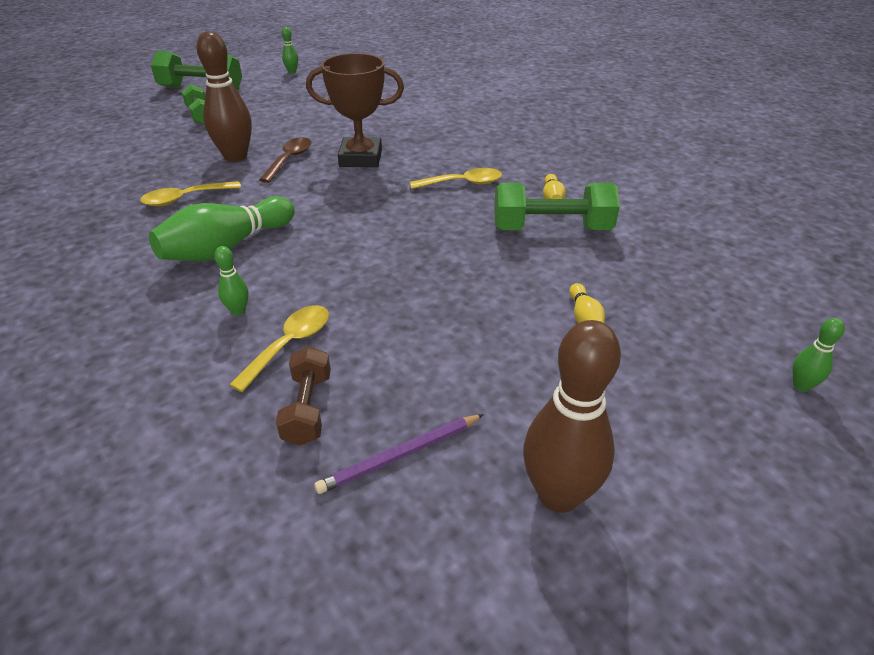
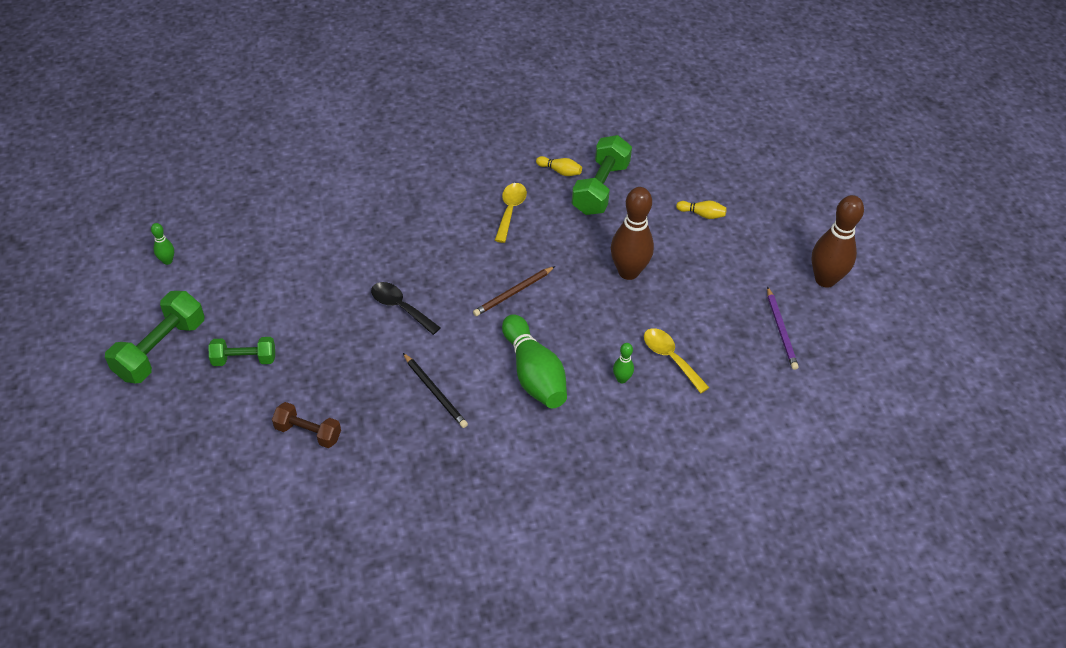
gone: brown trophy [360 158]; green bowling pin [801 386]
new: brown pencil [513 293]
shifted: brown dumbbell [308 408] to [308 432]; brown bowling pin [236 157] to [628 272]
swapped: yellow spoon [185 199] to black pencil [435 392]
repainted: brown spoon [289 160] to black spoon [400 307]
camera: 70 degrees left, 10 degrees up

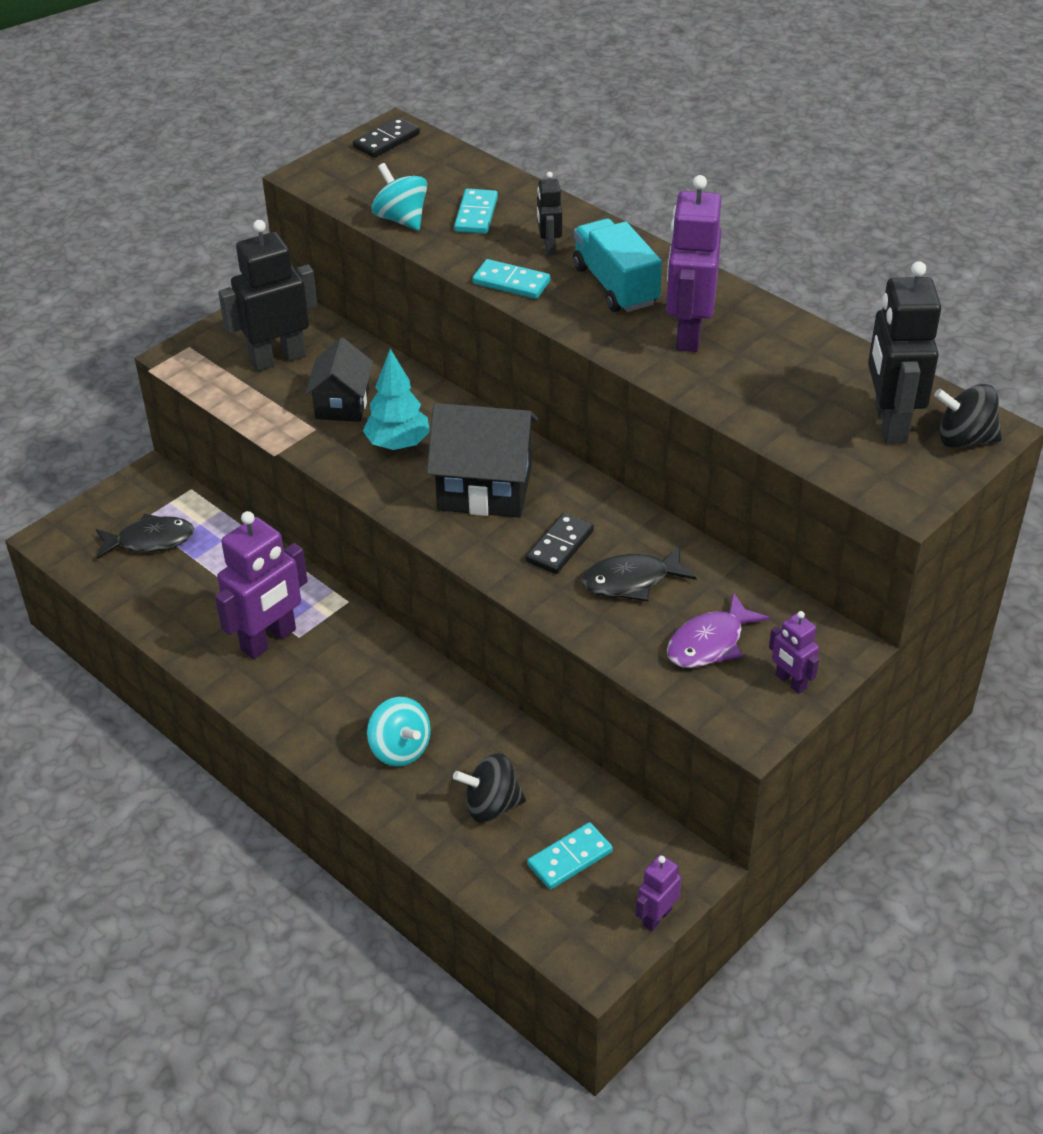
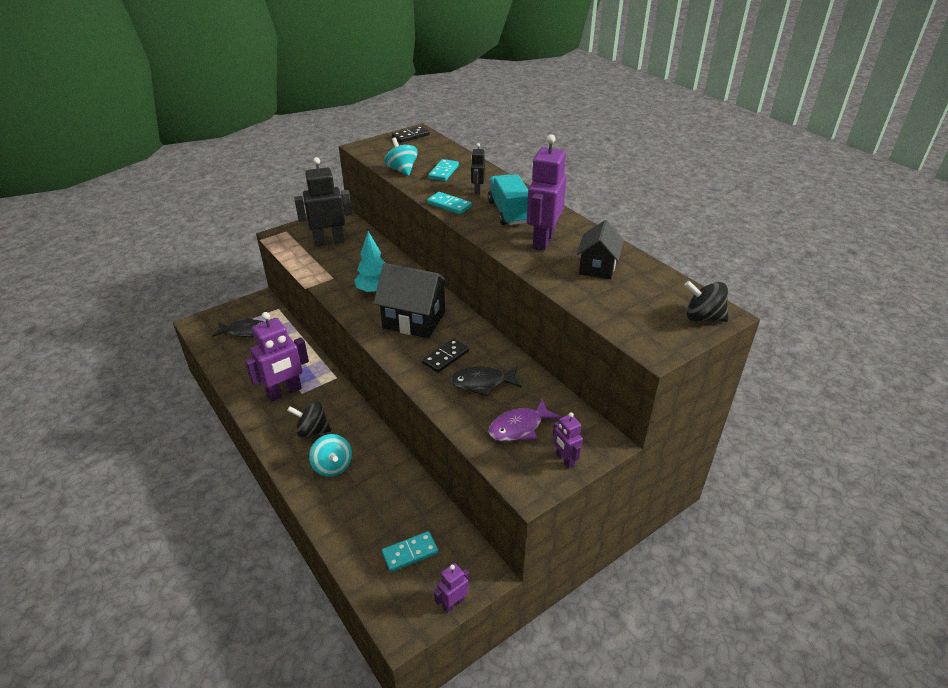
gone: black robot [889 423]
shifted: black spinning top [491 806] to [312 431]; black house [342 404] to [597 267]
camera: 10 degrees right, 5 degrees down

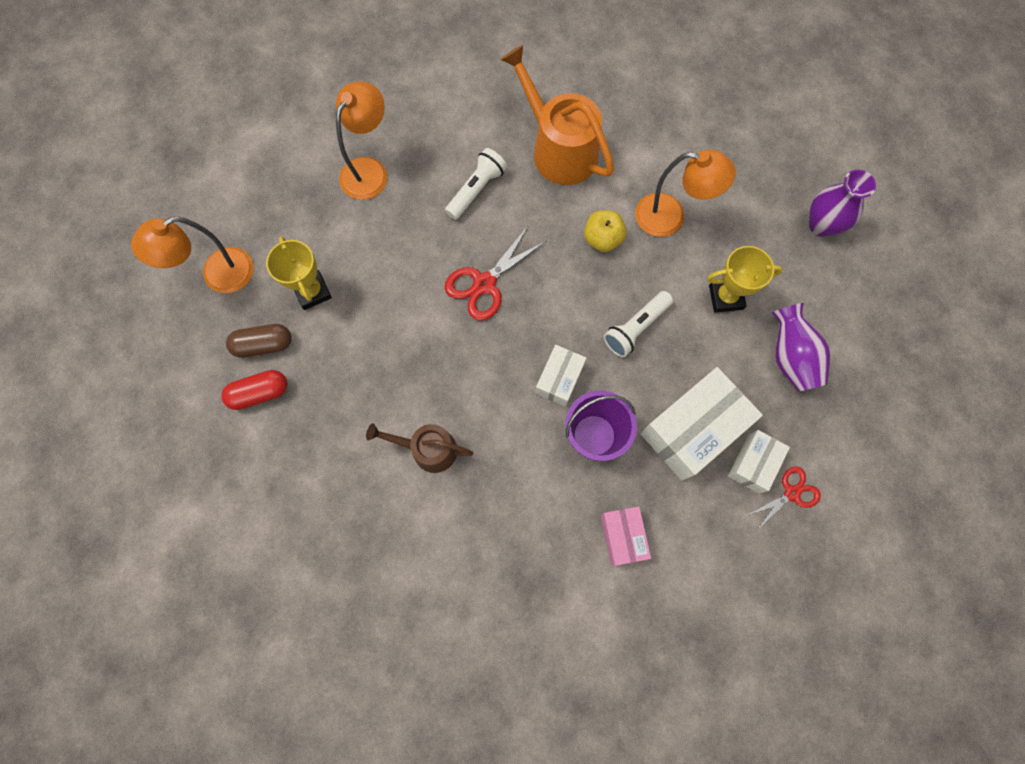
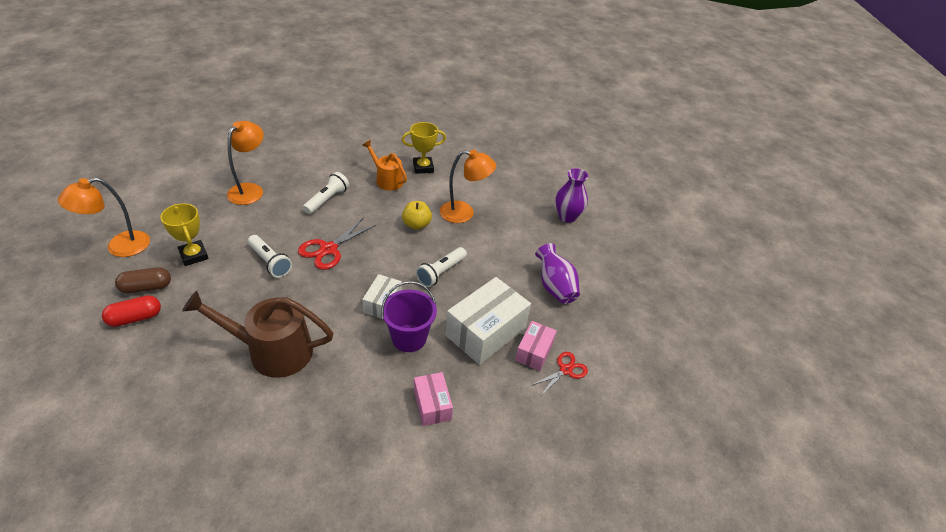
new: white flashlight [270 262]
shifted: yellow trophy [725 297] to [423 167]
repainted: white box [753 463] to pink box [534 352]
scaled: brown watering can [428 449] = [272 351] x1.66; orange watering can [559 149] = [387 180] x0.60
camera: 10 degrees left, 30 degrees down

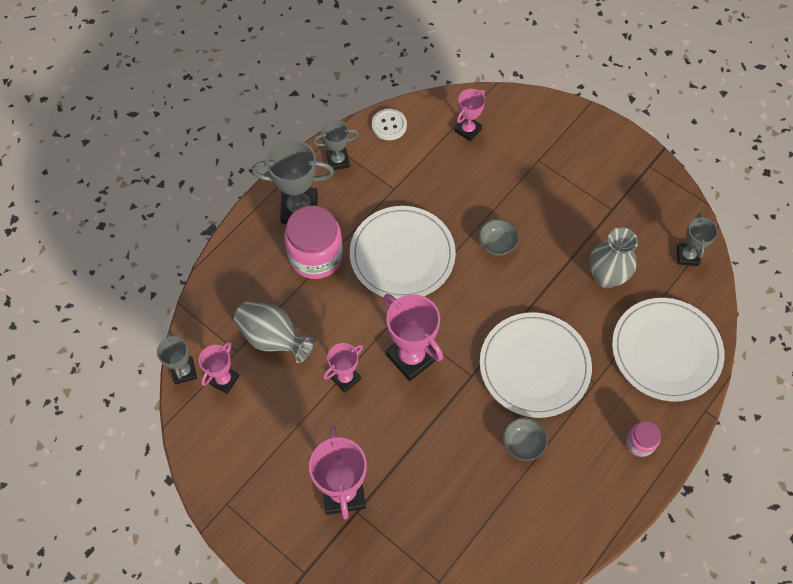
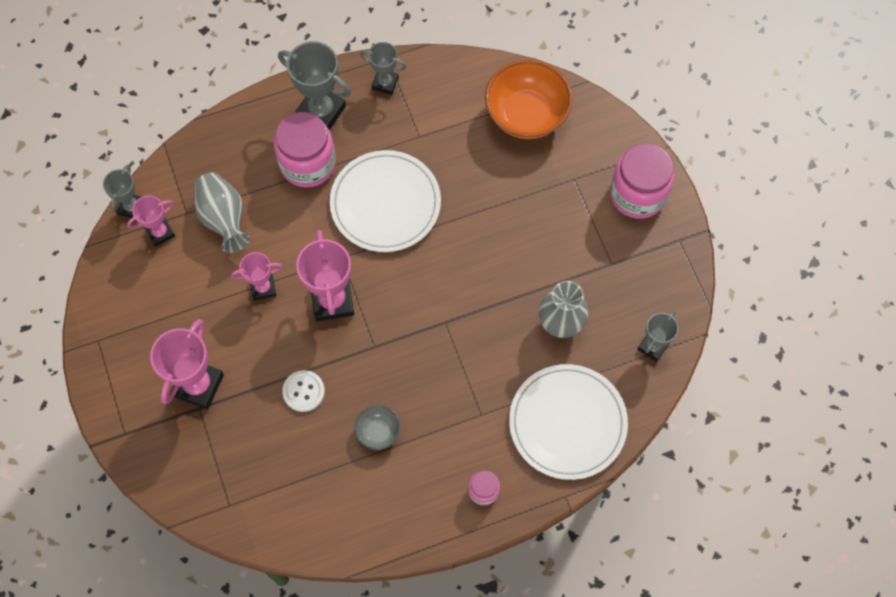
gone: grey bowl [497 244]; white plate [534 366]
new: pink jar [637 194]
shifted: white button [389 125] to [303 391]
swapped: pink trophy [468 130] to orange bowl [526 115]
camera: 30 degrees right, 5 degrees up

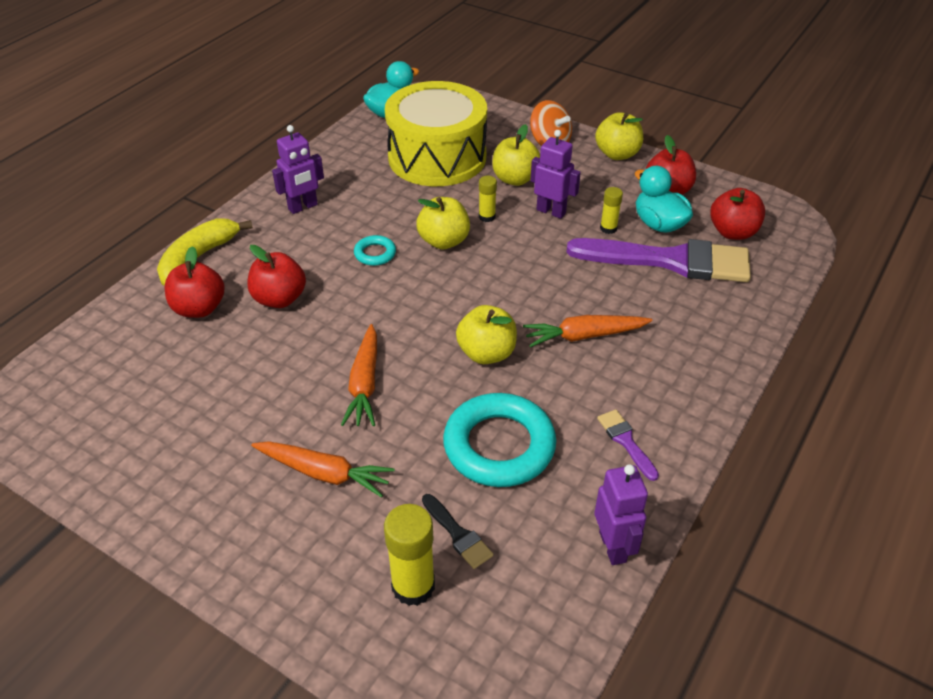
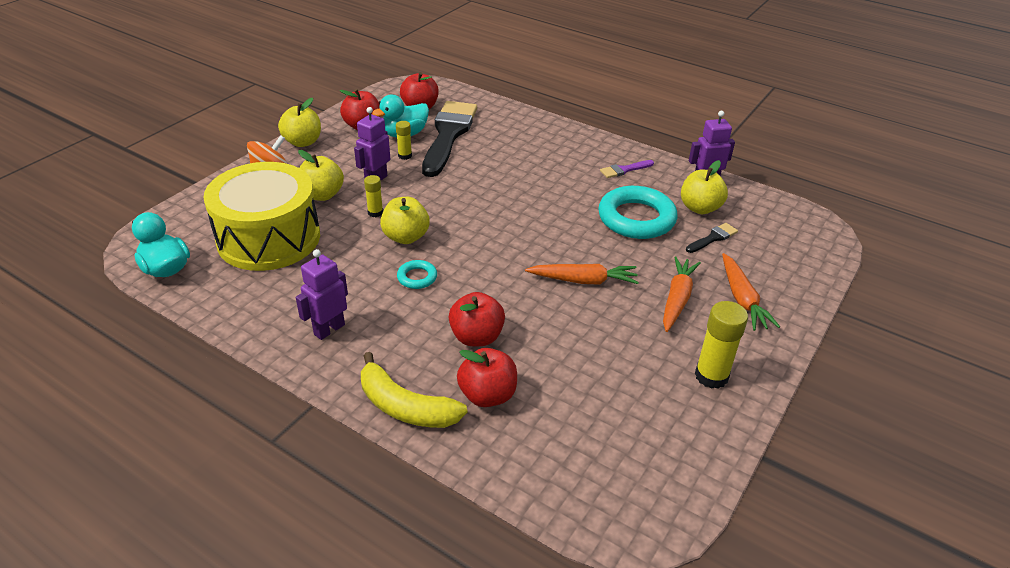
shifted: yellow apple [486 353] to [700 208]; yellow glue stick [413 586] to [711 376]; orange carrot [584 336] to [742 299]
repainted: purple brush [670 261] to black brush [448 135]
rotated: purple robot [303 207] = [329 329] 105 degrees counterclockwise
camera: 90 degrees left, 5 degrees down

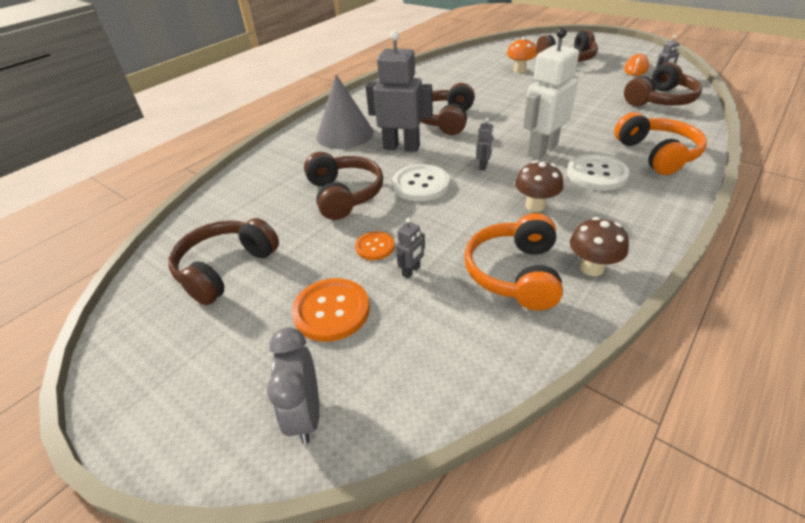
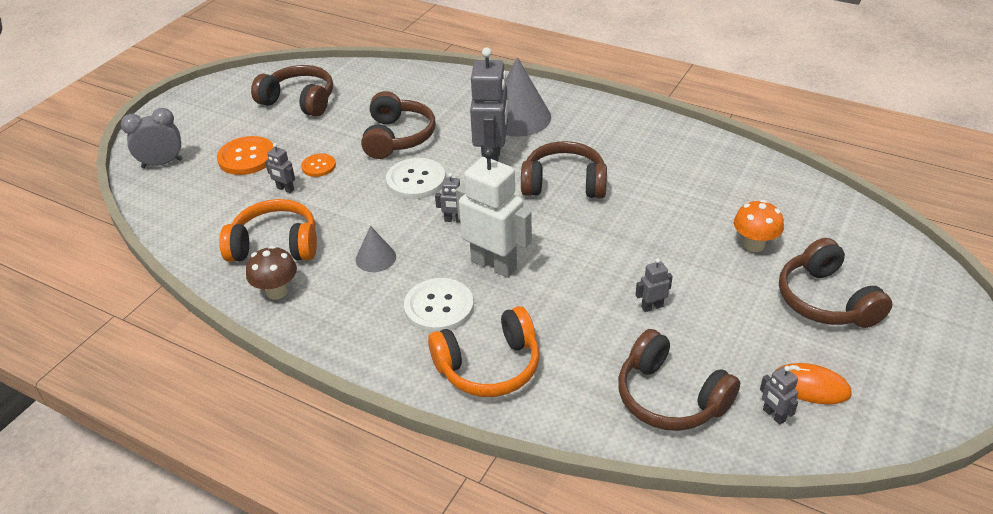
new: grey robot [652 307]
swapped: brown mushroom [535 206] to grey cone [375 258]
rotated: brown headphones [344 195] = [397 137] 60 degrees counterclockwise
camera: 80 degrees right, 0 degrees up

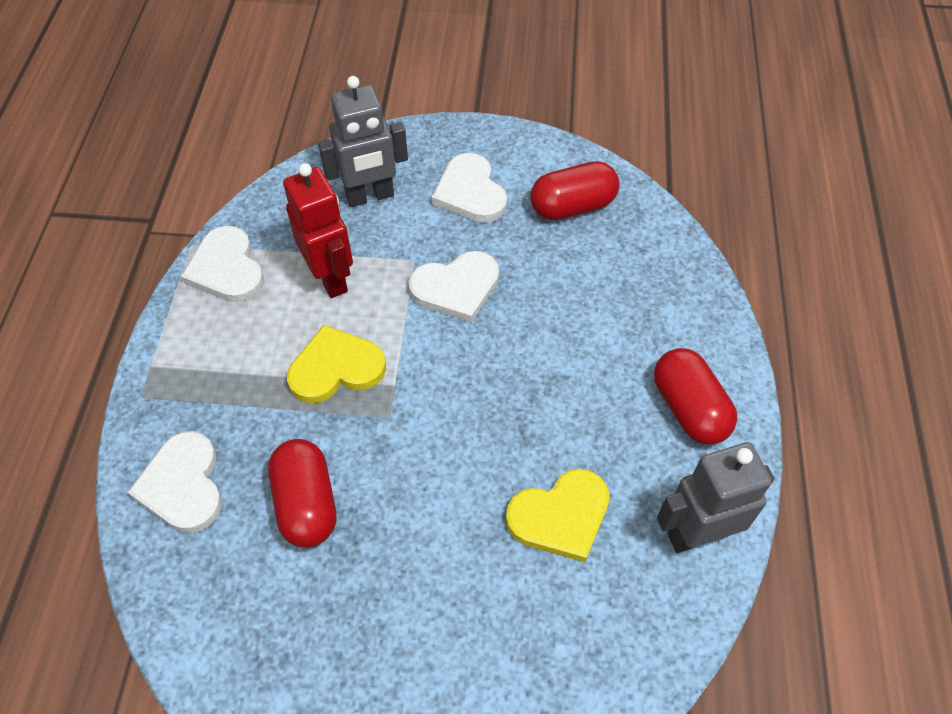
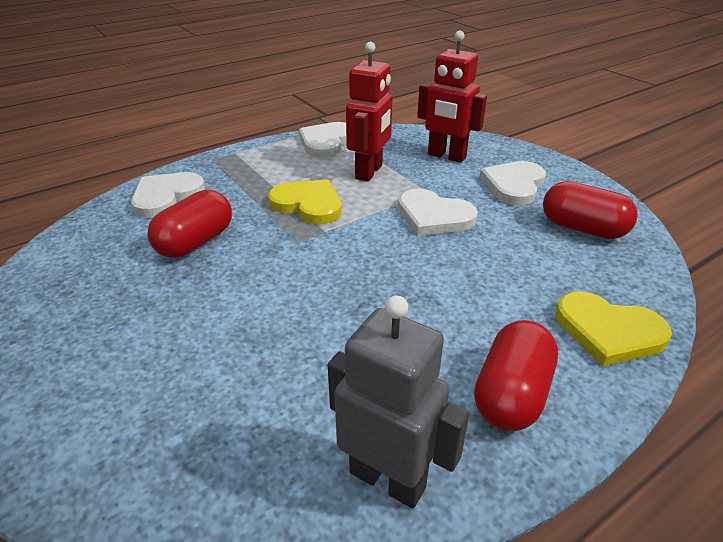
shifted: yellow heart [560 516] to [608 331]
repainted: grey robot [370 196] to red robot [446 156]
camera: 50 degrees right, 20 degrees down

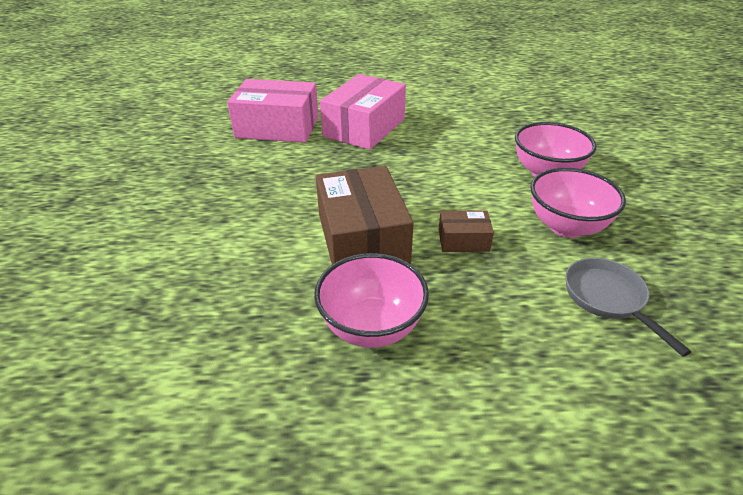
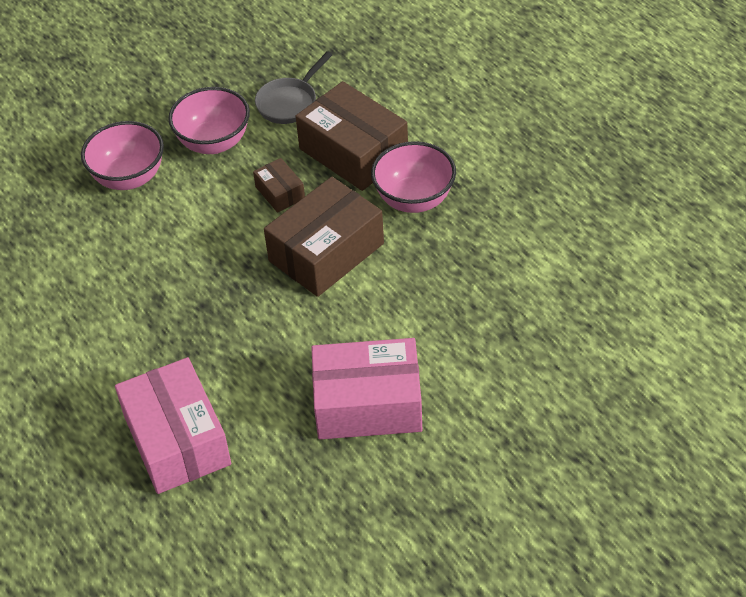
new: brown box [353 152]
shifted: pink box [364 128] to [368 404]
camera: 120 degrees left, 10 degrees up

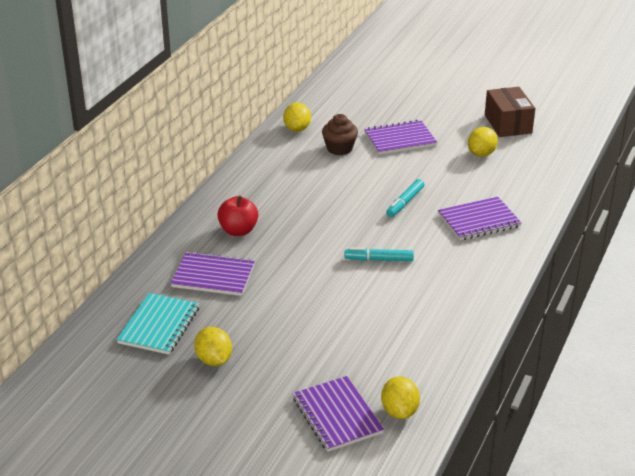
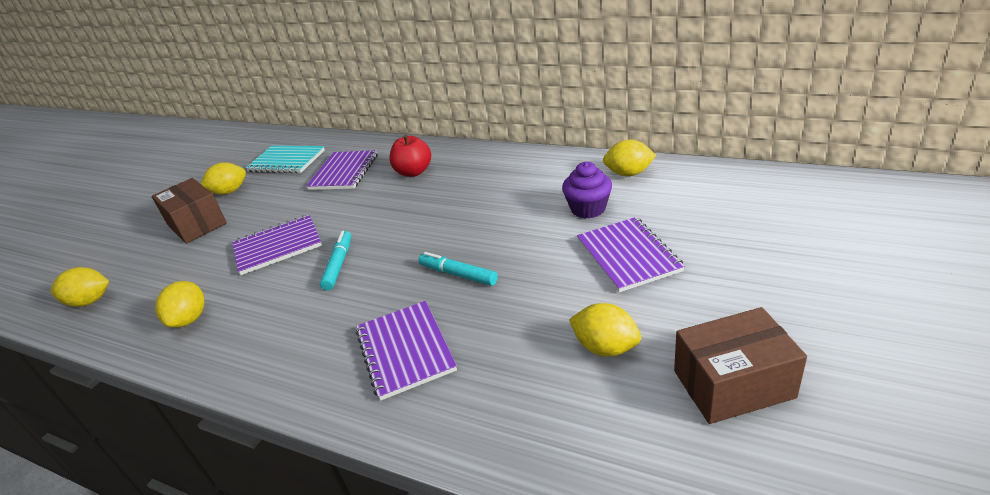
new: brown box [197 224]; yellow lemon [189 319]
shifted: purple notebook [337 415] to [278 246]
repainted: brown cupcake [339 148] to purple cupcake [588 209]
camera: 95 degrees right, 0 degrees up

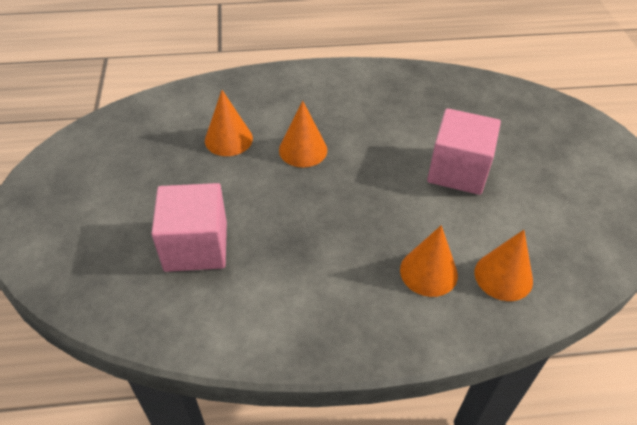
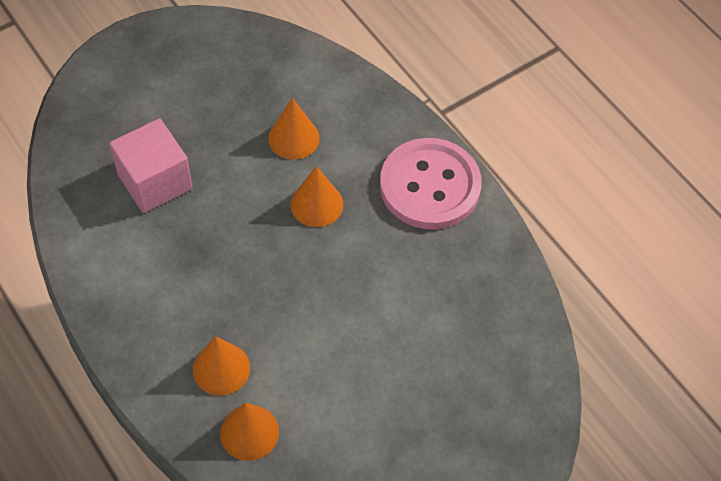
gone: pink cube [458 170]
new: pink button [430 186]
camera: 60 degrees right, 10 degrees up

